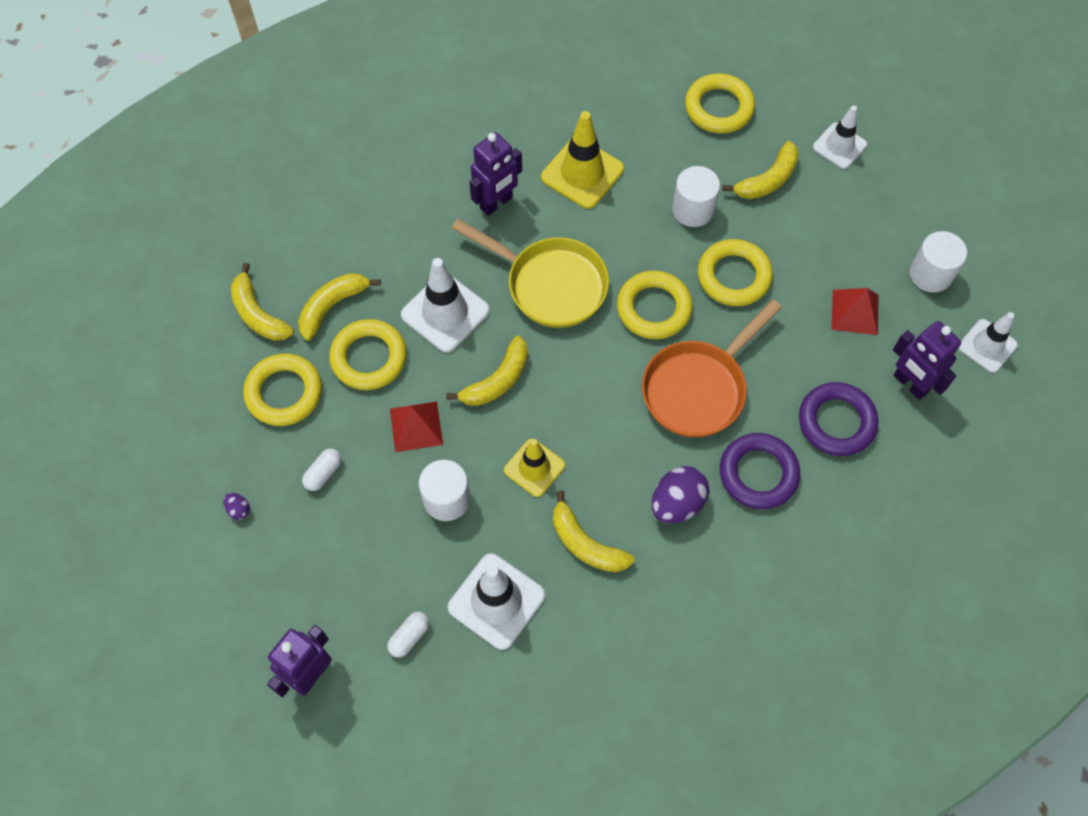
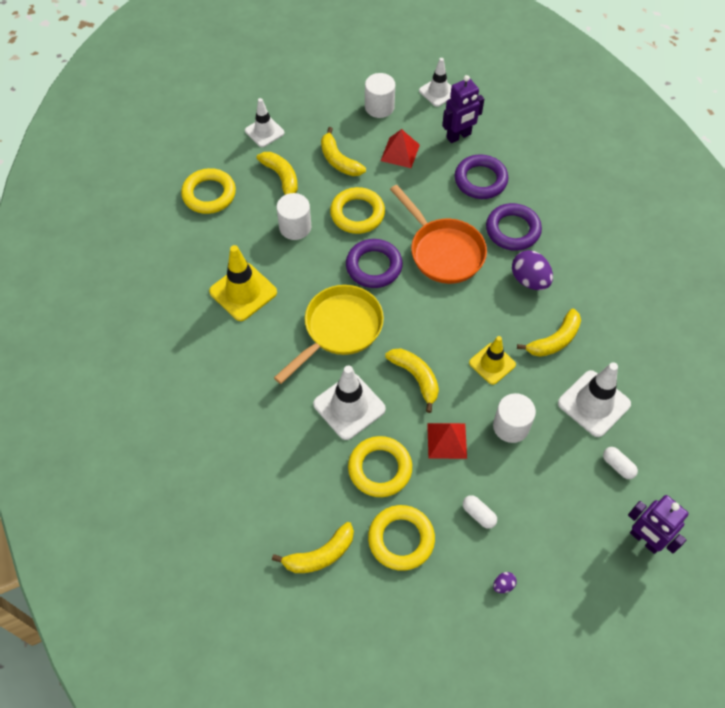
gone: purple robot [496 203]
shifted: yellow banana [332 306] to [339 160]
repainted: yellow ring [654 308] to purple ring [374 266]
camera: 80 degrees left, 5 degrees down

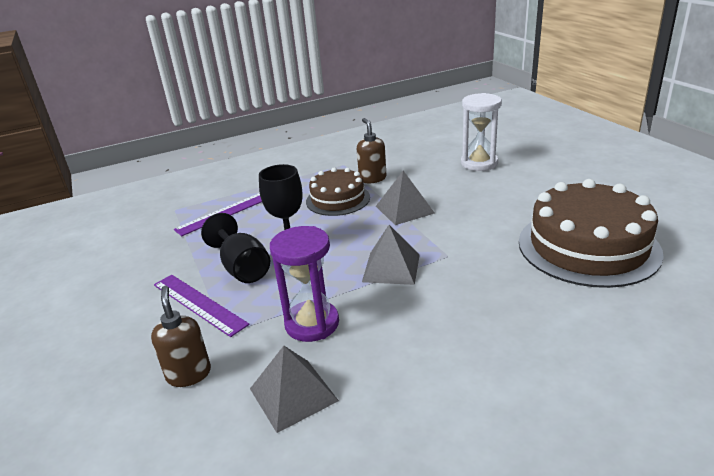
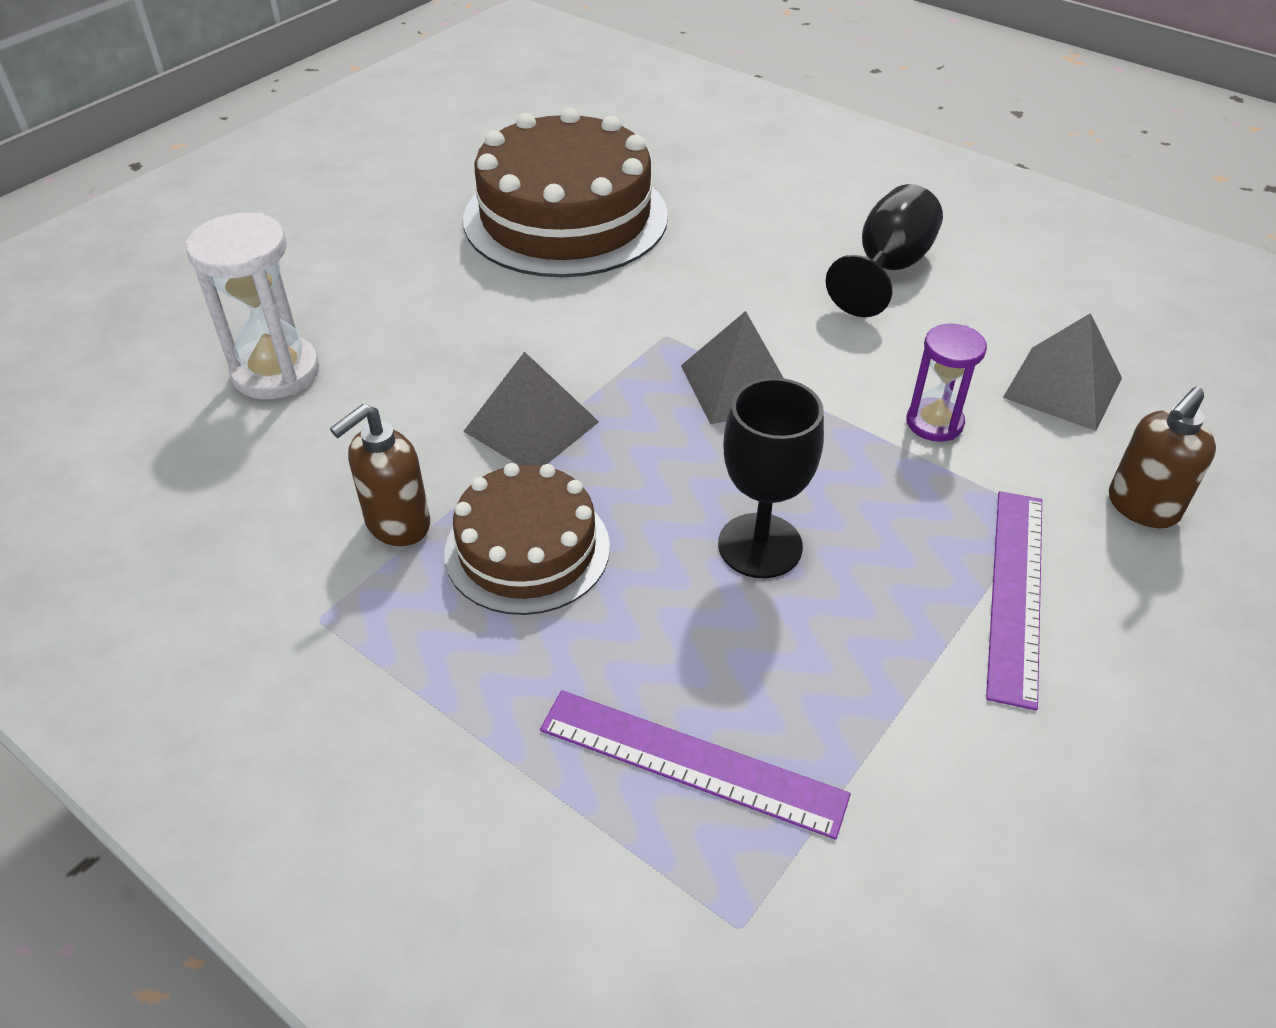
shifted: black goblet [242 268] to [887 269]
scaled: purple hourglass [312 323] = [934 423] x0.63
camera: 120 degrees left, 15 degrees up

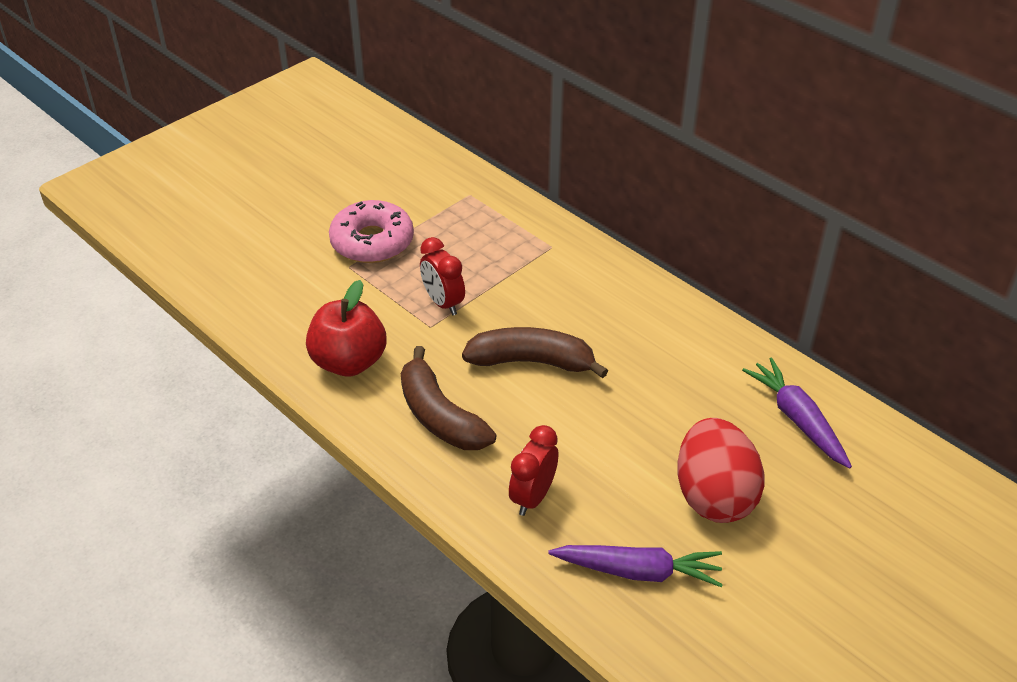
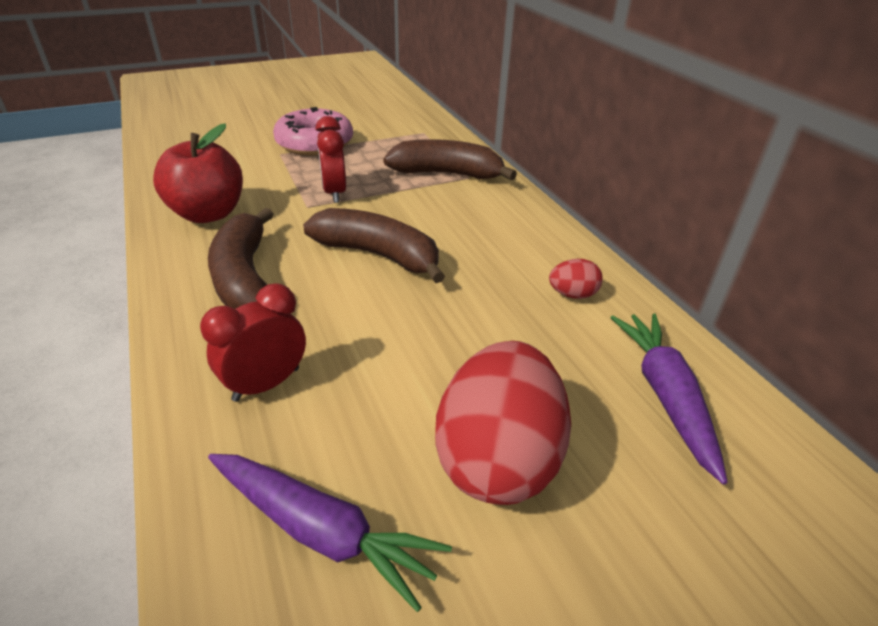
new: brown banana [447 174]; red egg [572 294]
camera: 20 degrees right, 5 degrees down

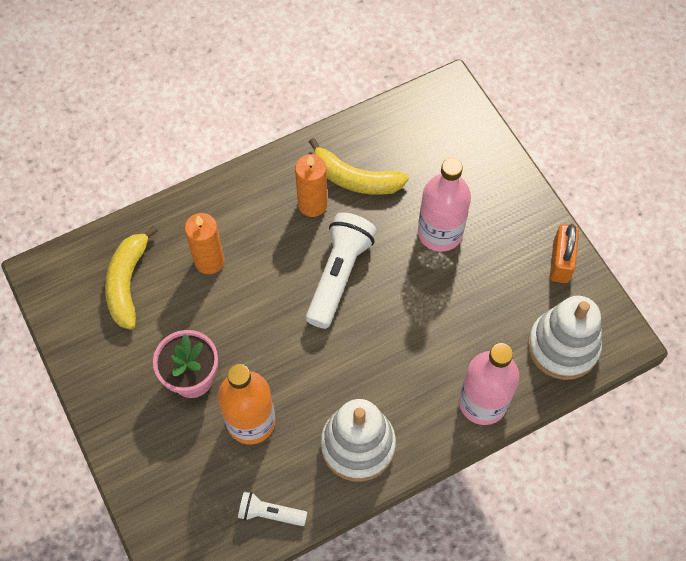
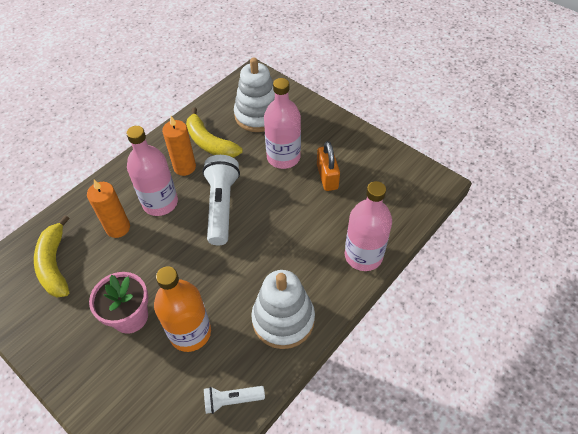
new: pink bottle [160 203]
shifted: white stacking toy [563 346] to [258 115]; orange padlock [560 261] to [327 177]
rotated: yellow banana [355 179] = [210 143] 45 degrees clockwise
camera: 20 degrees left, 10 degrees down

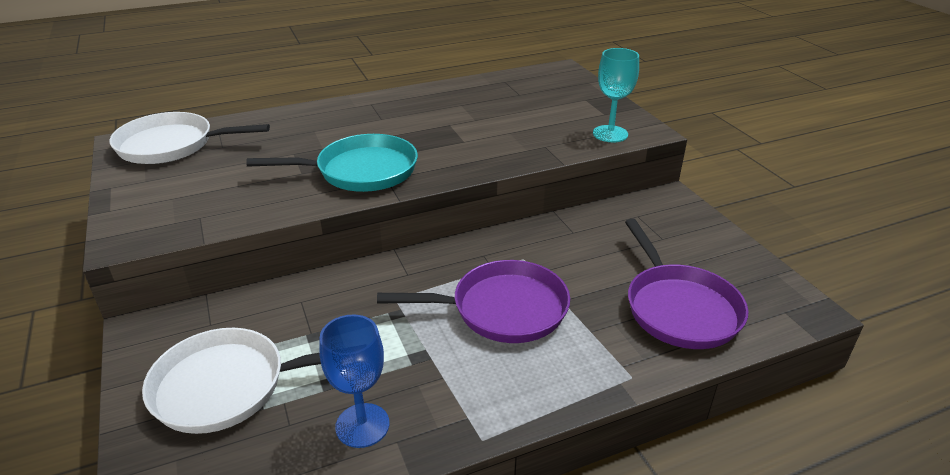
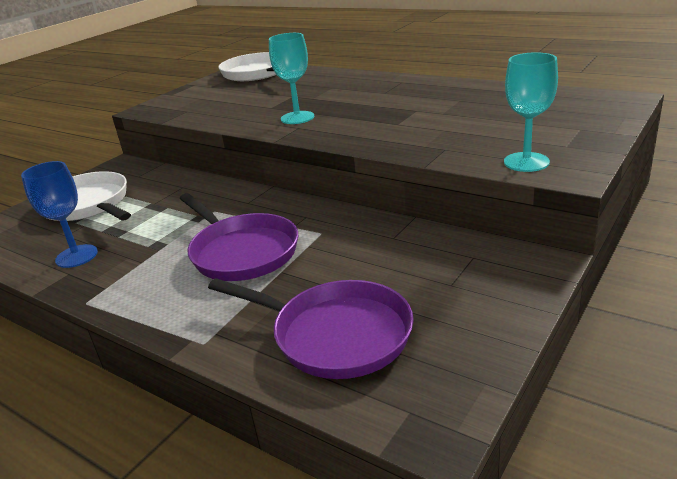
swapped: turquoise pan [361 171] to turquoise goblet [297 118]
rotated: purple pan [679 308] = [335 335] 105 degrees counterclockwise
camera: 60 degrees right, 5 degrees down

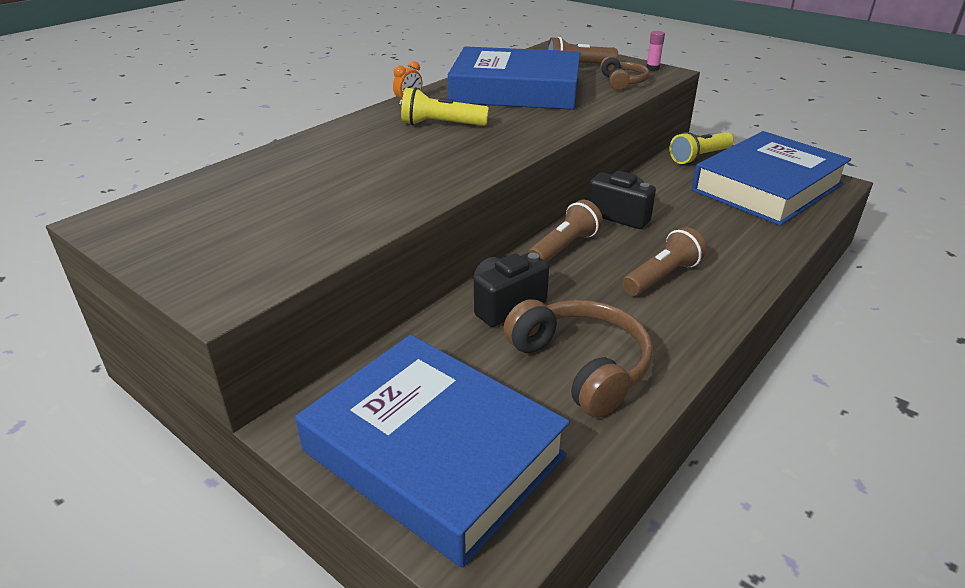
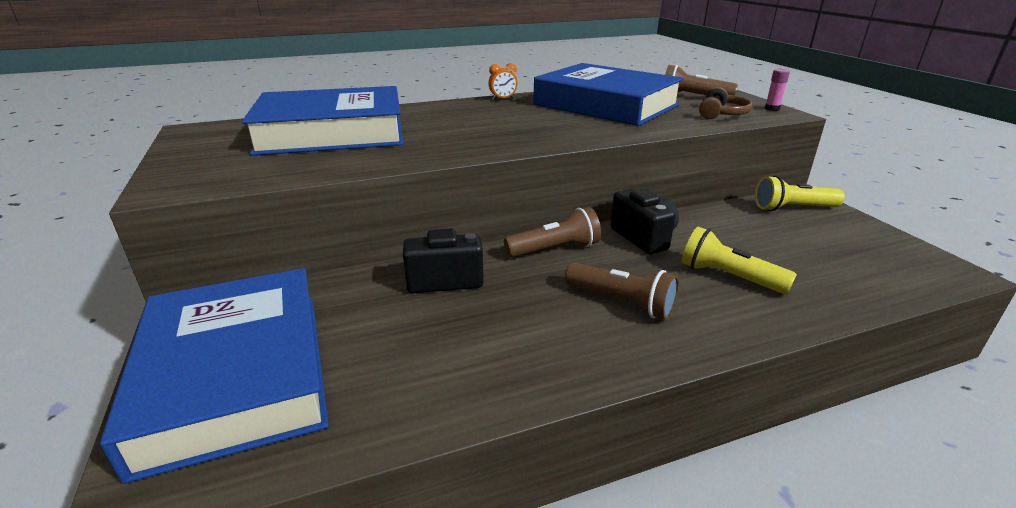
gone: brown headphones [581 366]
shifted: blue book [767 187] to [332 133]; yellow flashlight [441 125] to [728 277]
rotated: brown flashlight [662 276] = [622 302] 45 degrees clockwise
camera: 30 degrees right, 5 degrees down

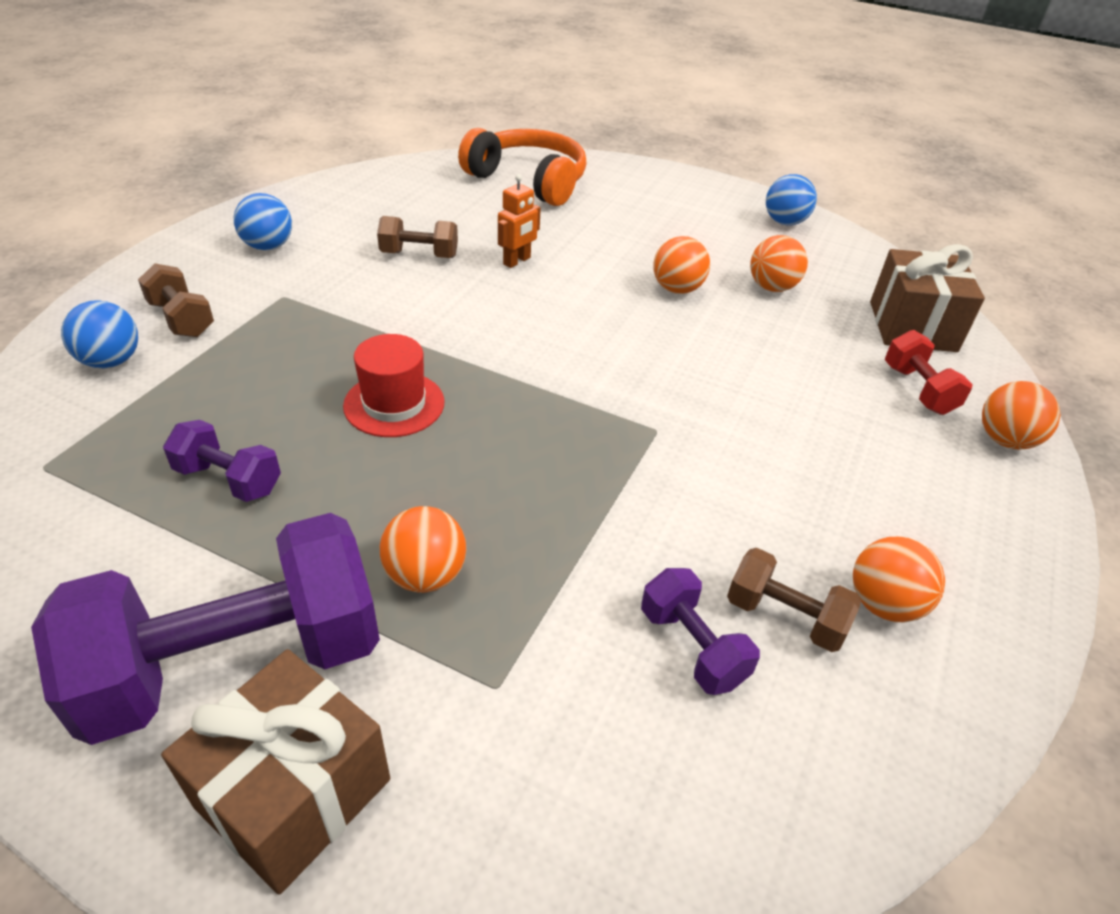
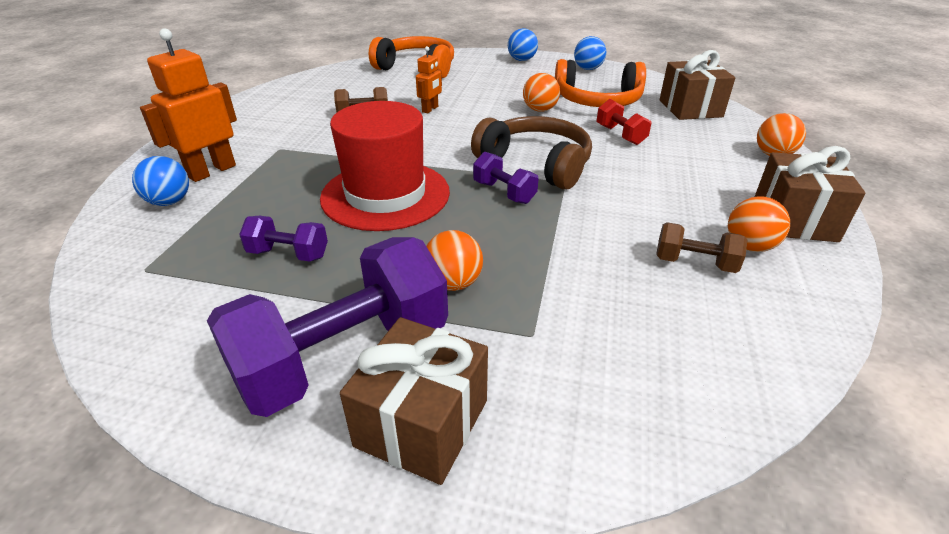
new: brown headphones [536 164]; brown gift [794 219]
shifted: purple dumbbell [692 647] to [504 192]; blue ball [268 246] to [521 60]; red dumbbell [918 389] to [620 135]
swapped: brown dumbbell [182 319] to orange robot [211 171]; orange ball [772 287] to orange headphones [597 101]
scaled: red hat [394 404] = [385 195] x1.84
camera: 10 degrees left, 5 degrees down

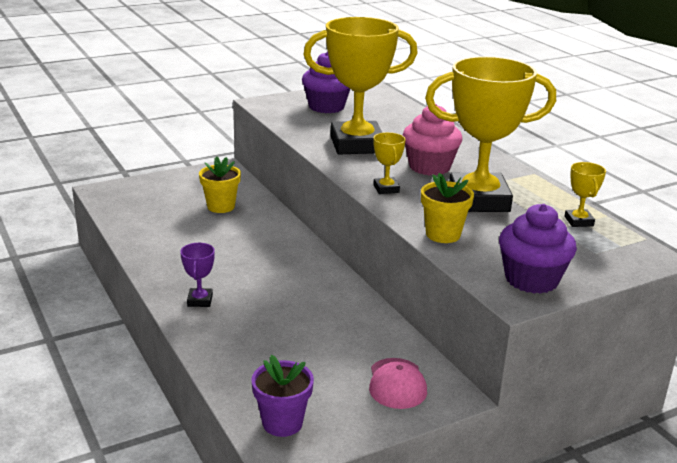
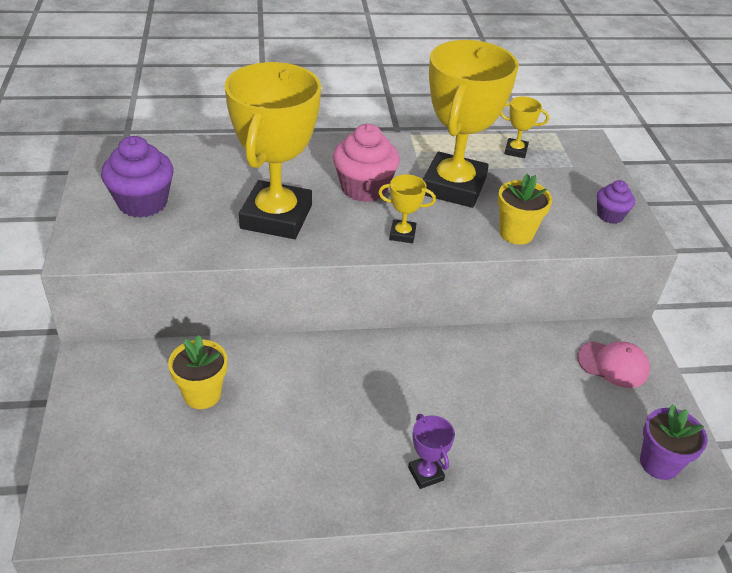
rotated: purple trophy [200 300] = [426 474] 45 degrees clockwise
scaled: purple cupcake [531 279] = [610 215] x0.57
camera: 70 degrees left, 15 degrees up

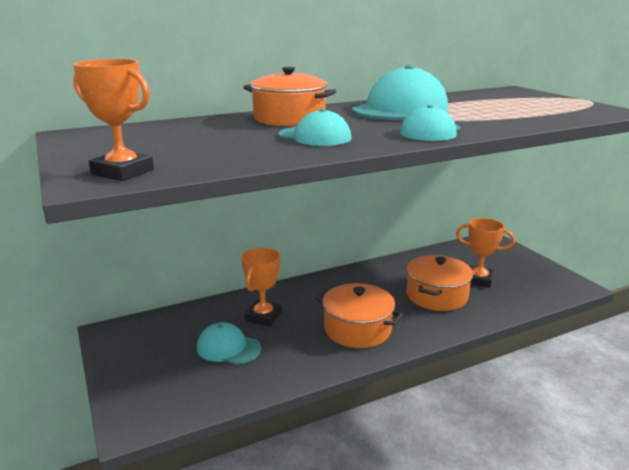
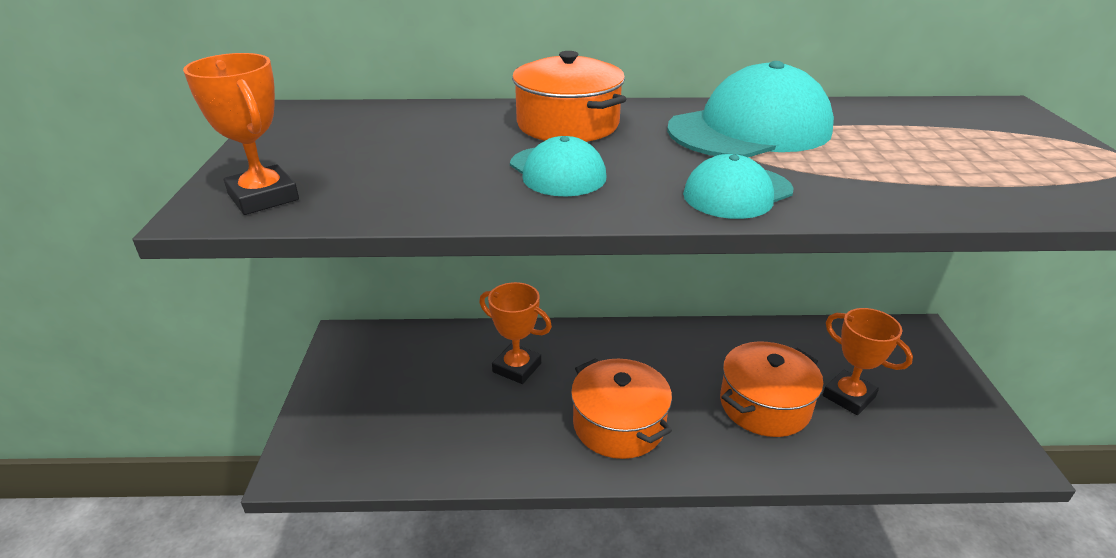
gone: turquoise cap [228 348]
rotated: orange trophy [263 316] = [517 367] 75 degrees clockwise
camera: 25 degrees right, 10 degrees up

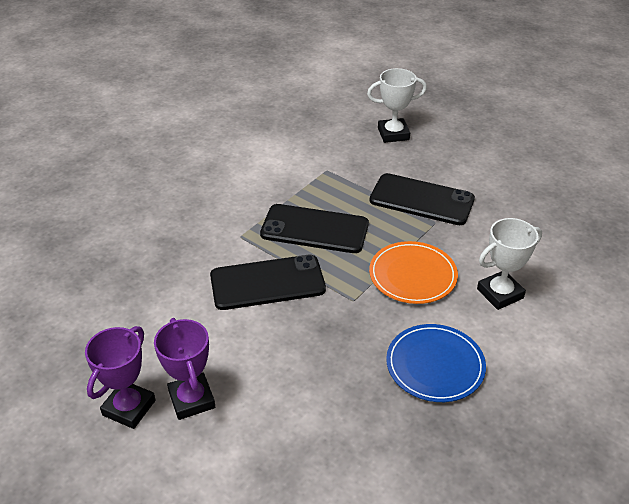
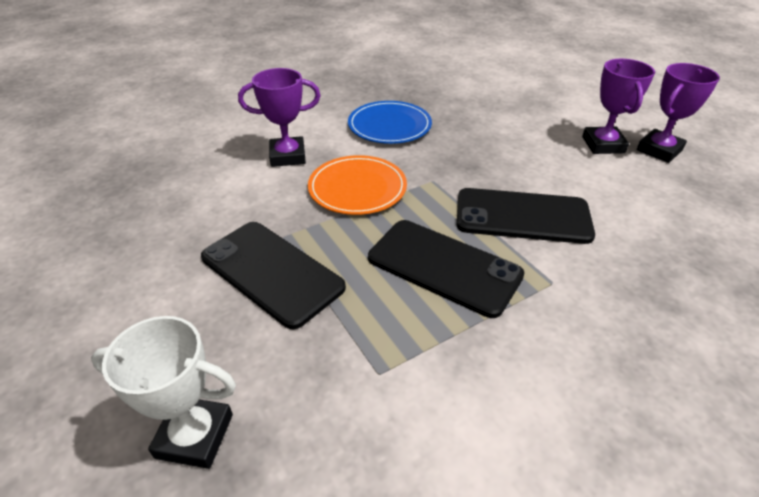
repainted: white trophy [500 293] to purple trophy [288 156]
camera: 160 degrees left, 0 degrees up

